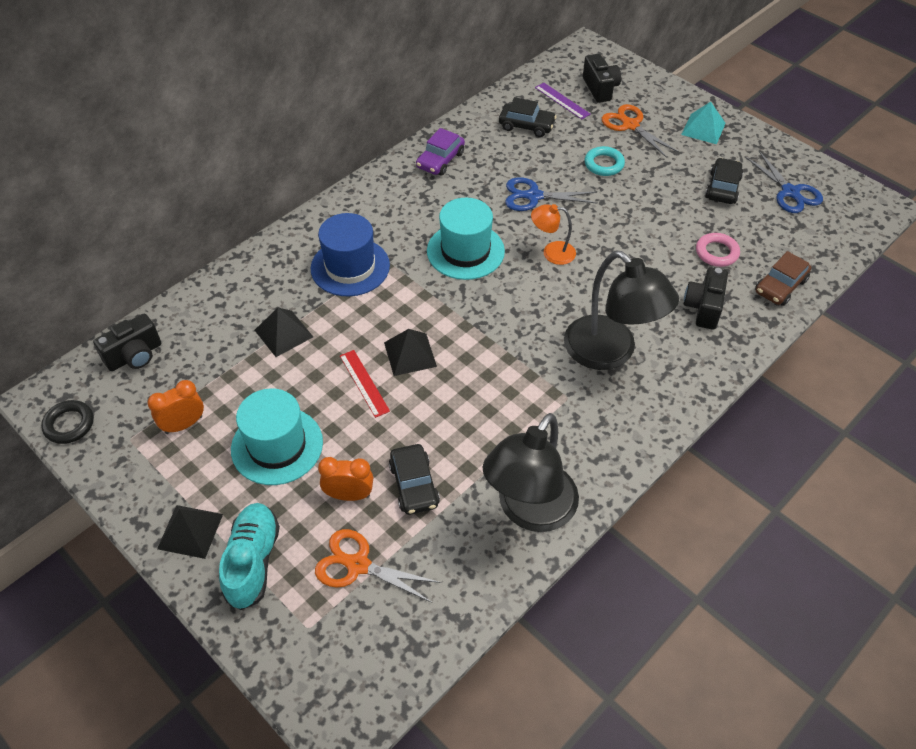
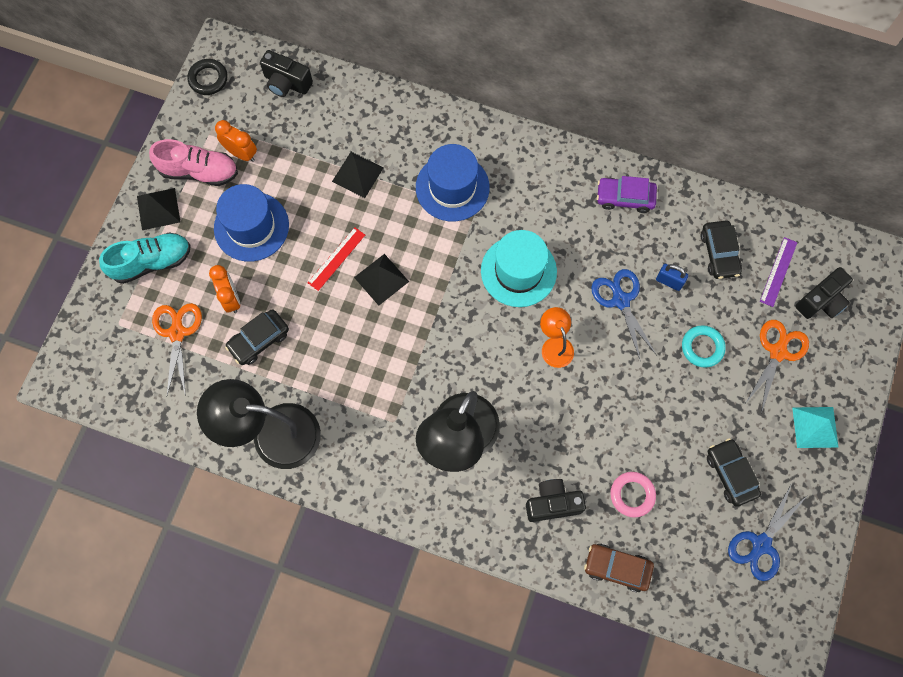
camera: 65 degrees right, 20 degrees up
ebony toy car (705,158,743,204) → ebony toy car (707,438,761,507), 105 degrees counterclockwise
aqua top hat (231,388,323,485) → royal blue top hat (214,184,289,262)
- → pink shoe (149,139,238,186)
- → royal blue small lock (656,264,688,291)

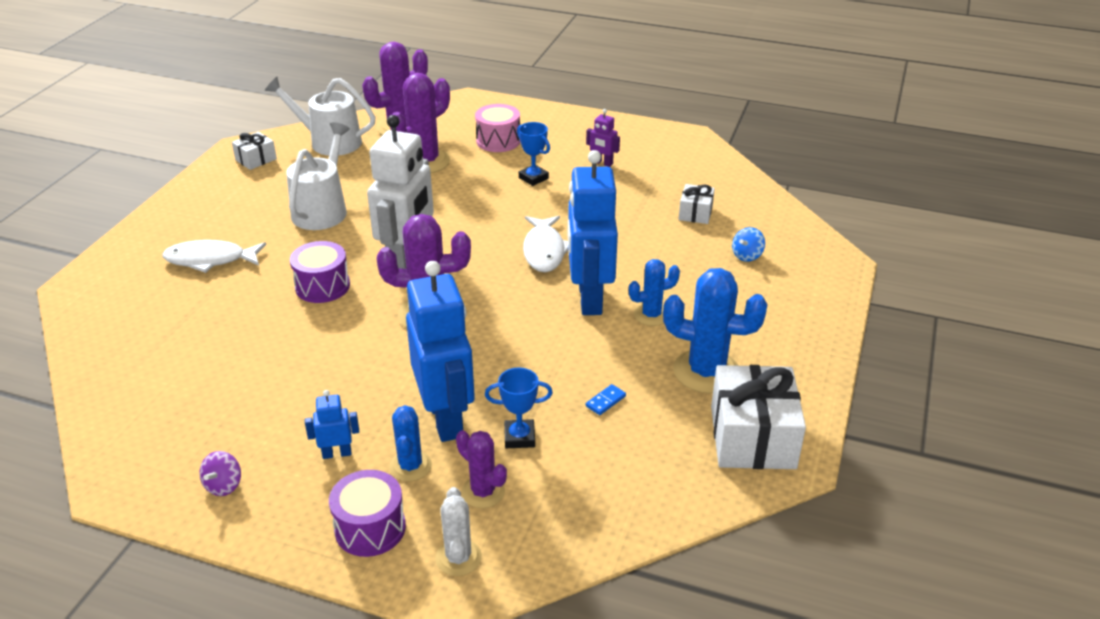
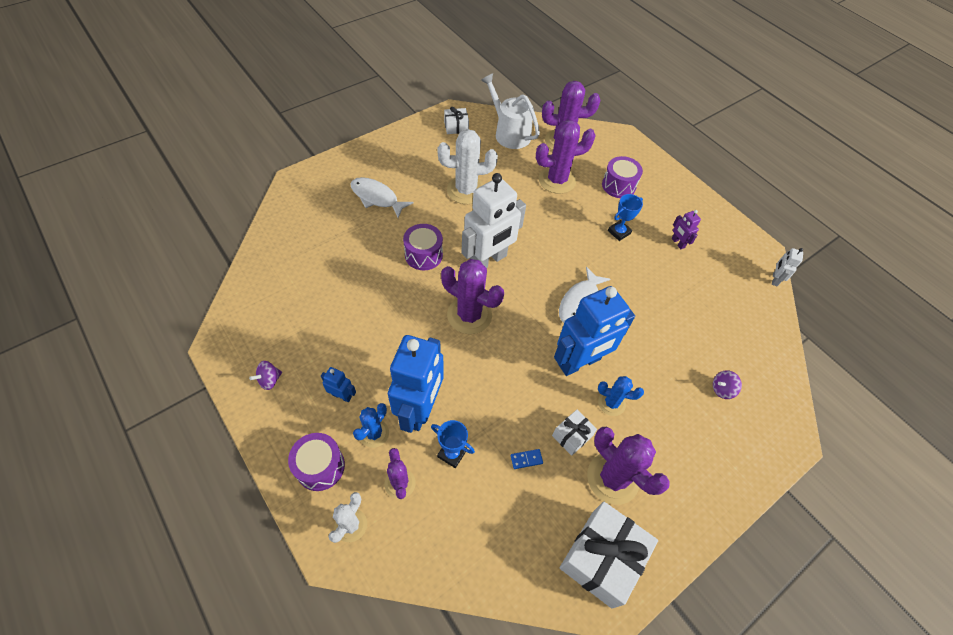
camera: 30 degrees right, 20 degrees up
pink snare drum (475,104,520,152) → purple snare drum (602,156,643,198)
snow-white watering pot (286,122,350,230) → snow-white saguaro cactus (437,129,498,204)
royal blue trophy (517,122,550,186) → royal blue trophy (608,194,643,241), 60 degrees clockwise
royal blue robot (568,150,618,315) → royal blue robot (554,286,635,376), 150 degrees counterclockwise
snow-white present (679,184,715,224) → snow-white present (552,410,597,456), relocated
royal blue whirligig (732,227,765,262) → purple whirligig (713,370,742,399)
royal blue saguaro cactus (663,268,768,394) → purple saguaro cactus (587,427,670,505)
- → snow-white robot (772,248,803,286)

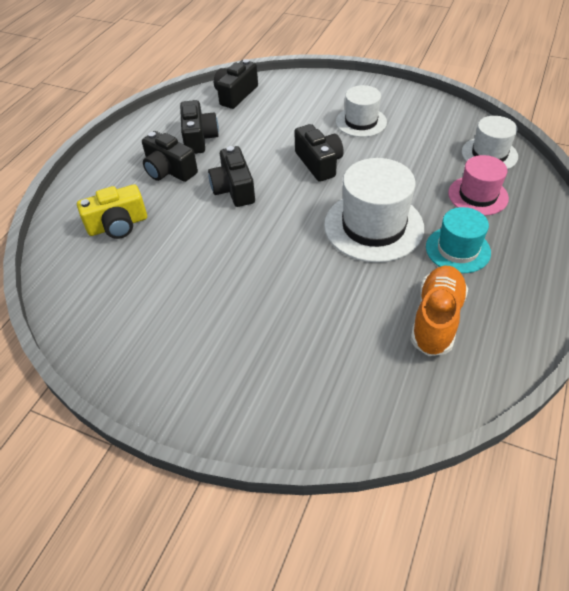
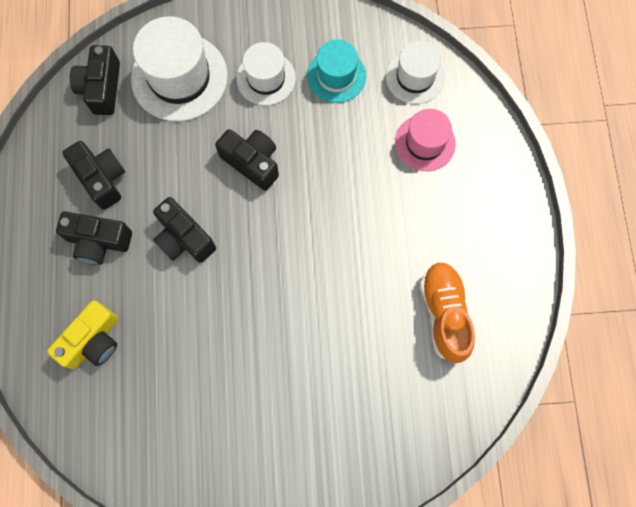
camera: 30 degrees left, 25 degrees up
snow-white top hat (324,158,424,263) → snow-white top hat (131,16,228,121), relocated
aqua top hat (426,207,491,273) → aqua top hat (307,39,366,103), relocated

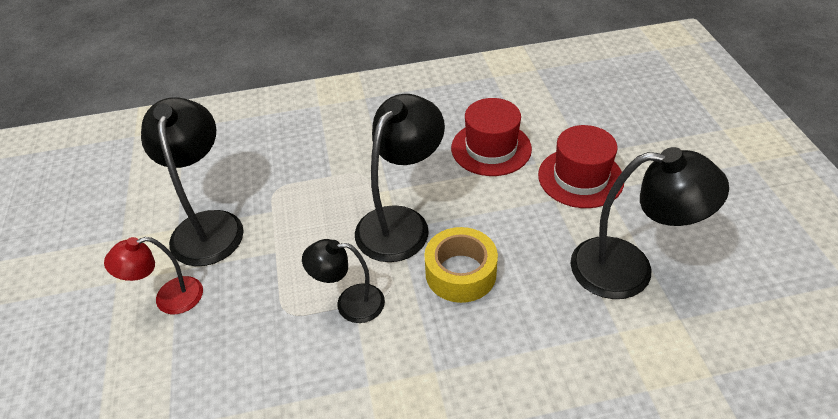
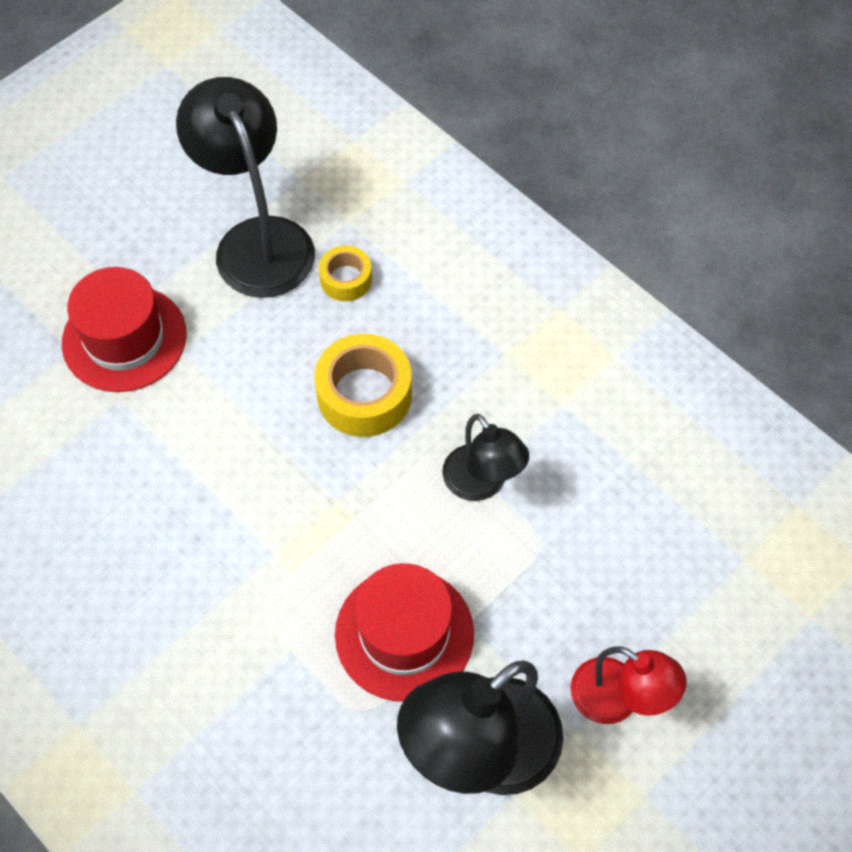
camera: 125 degrees left, 15 degrees up
ebony lamp (355,94,445,262) → -
crimson top hat (451,98,532,176) → crimson top hat (335,563,474,702), relocated
- → golden tape (319,246,372,301)

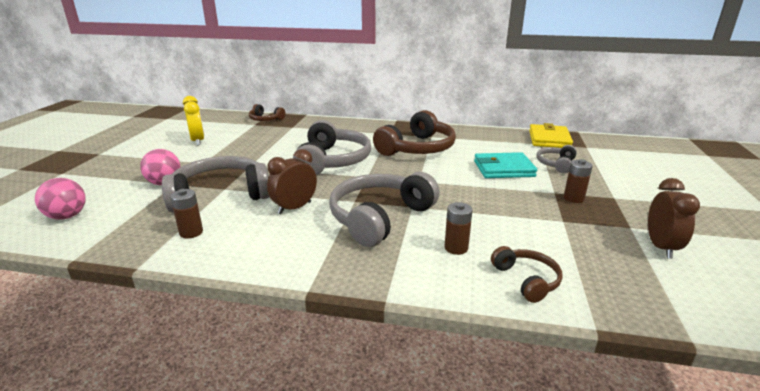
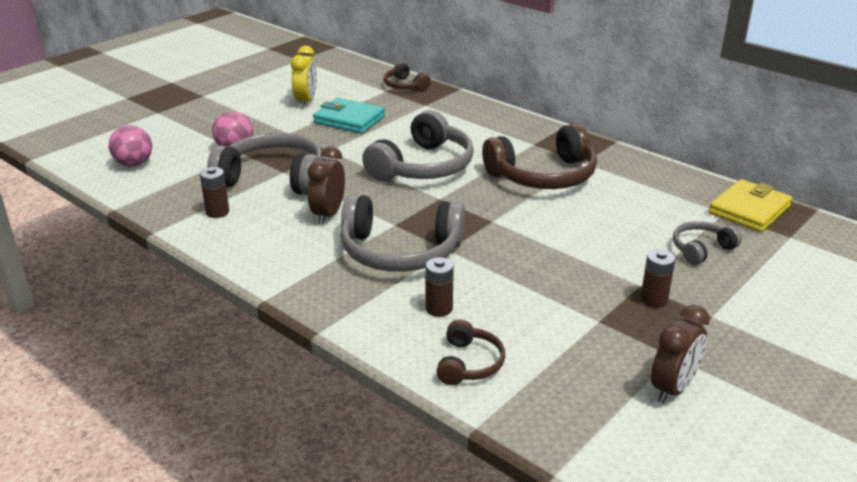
camera: 30 degrees right, 5 degrees up
dark brown bedside clock (267,149,317,214) → dark brown bedside clock (308,146,345,224), 60 degrees counterclockwise
aqua card wallet (474,152,537,178) → aqua card wallet (313,98,385,134), relocated
ash-grey headset (329,172,440,247) → ash-grey headset (341,194,465,272), 150 degrees counterclockwise

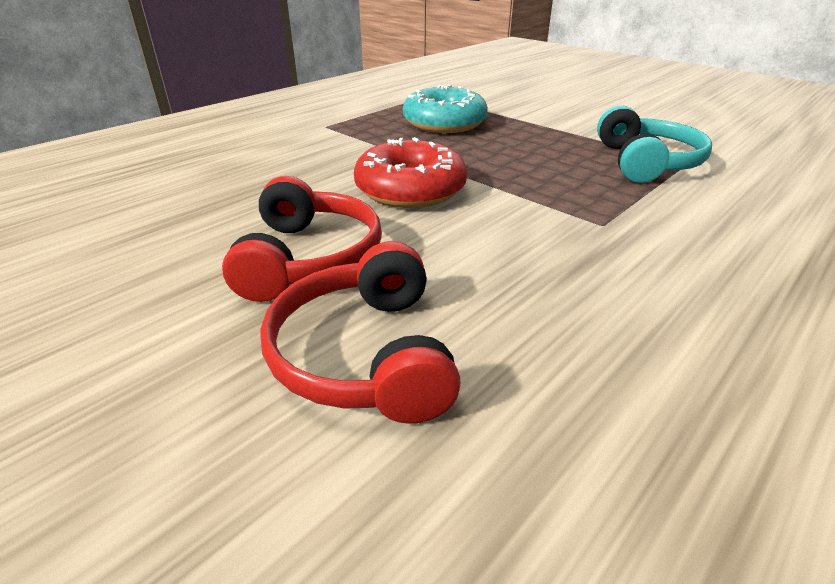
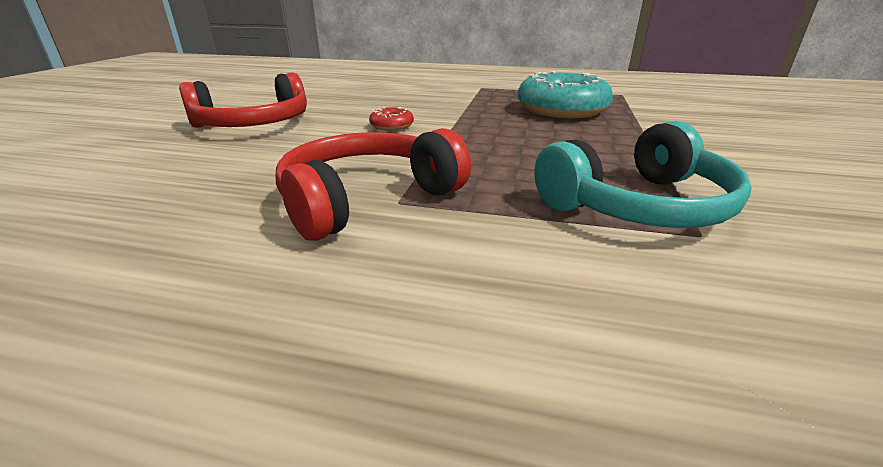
camera: 60 degrees right, 5 degrees down
crimson glazed donut (354,137,467,208) → crimson glazed donut (369,107,414,131), x0.43
crimson headset (260,241,461,424) → crimson headset (275,128,471,241), relocated

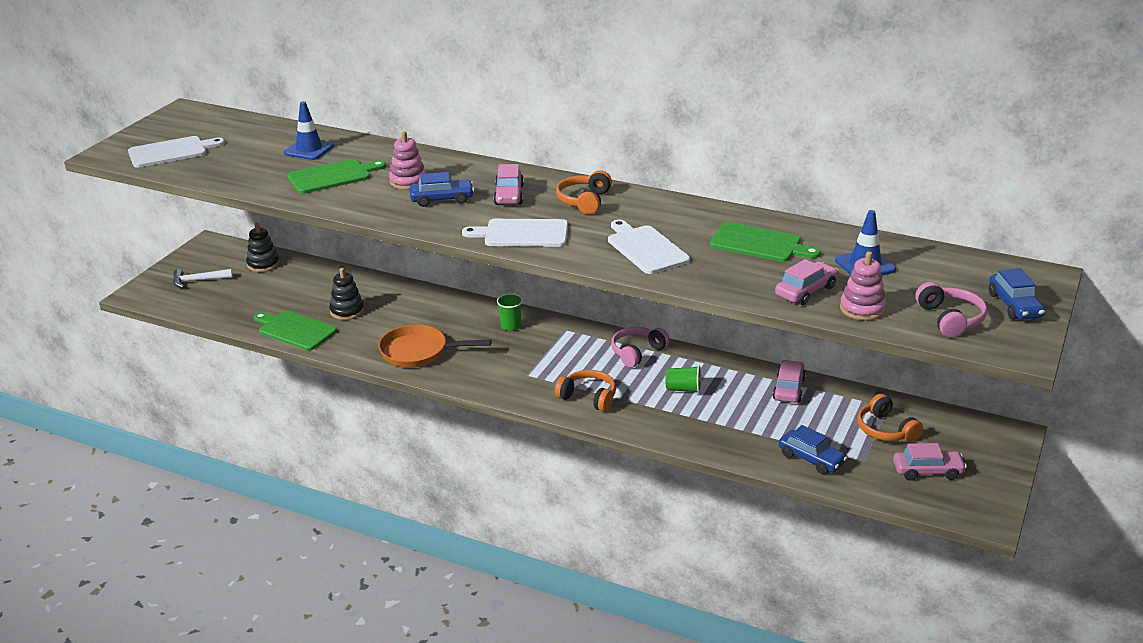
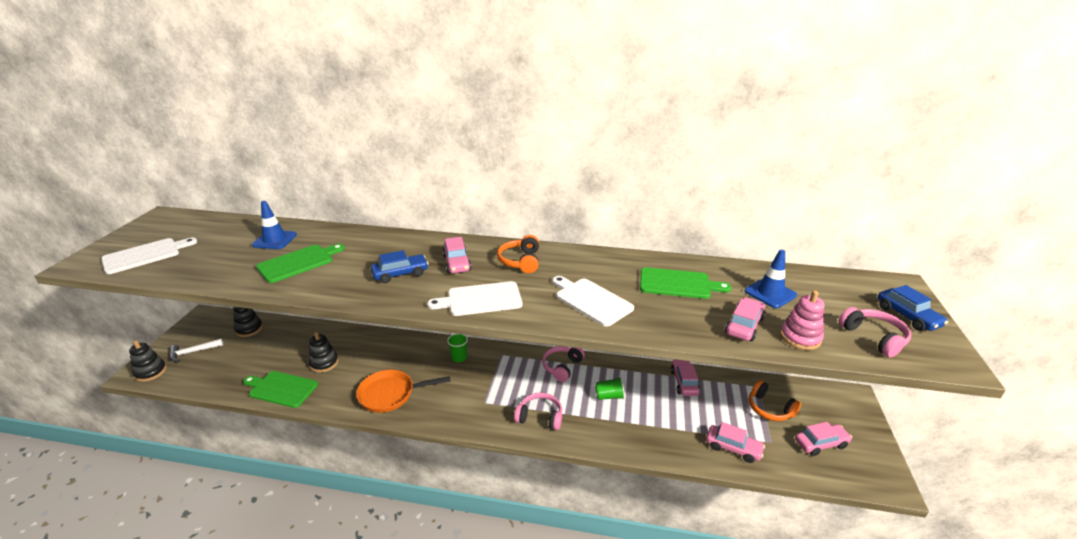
camera: 15 degrees left, 0 degrees up
pink stacking toy (389,131,426,190) → -
orange-coloured headset (555,370,616,412) → pink headset (514,393,562,430)
royal blue toy car (779,425,847,474) → pink toy car (706,422,765,463)
- → ebony stacking toy (129,340,167,382)

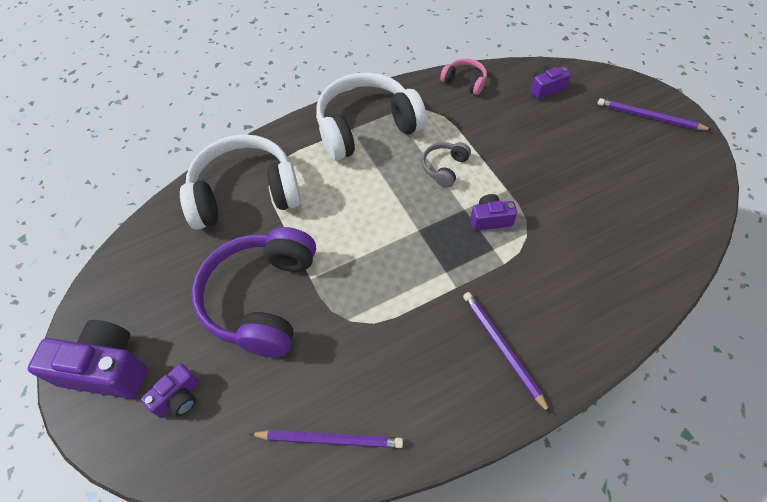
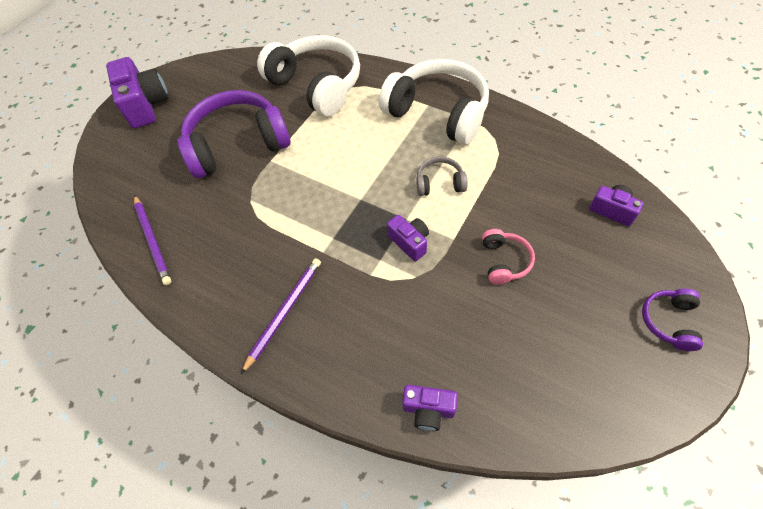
camera: 60 degrees right, 0 degrees up
pink headset (440,59,487,95) → pink headset (482,229,535,285), relocated
purple wooden pencil (597,98,712,130) → purple headset (642,289,703,351)
purple camera (141,364,200,418) → purple camera (402,385,458,431), relocated

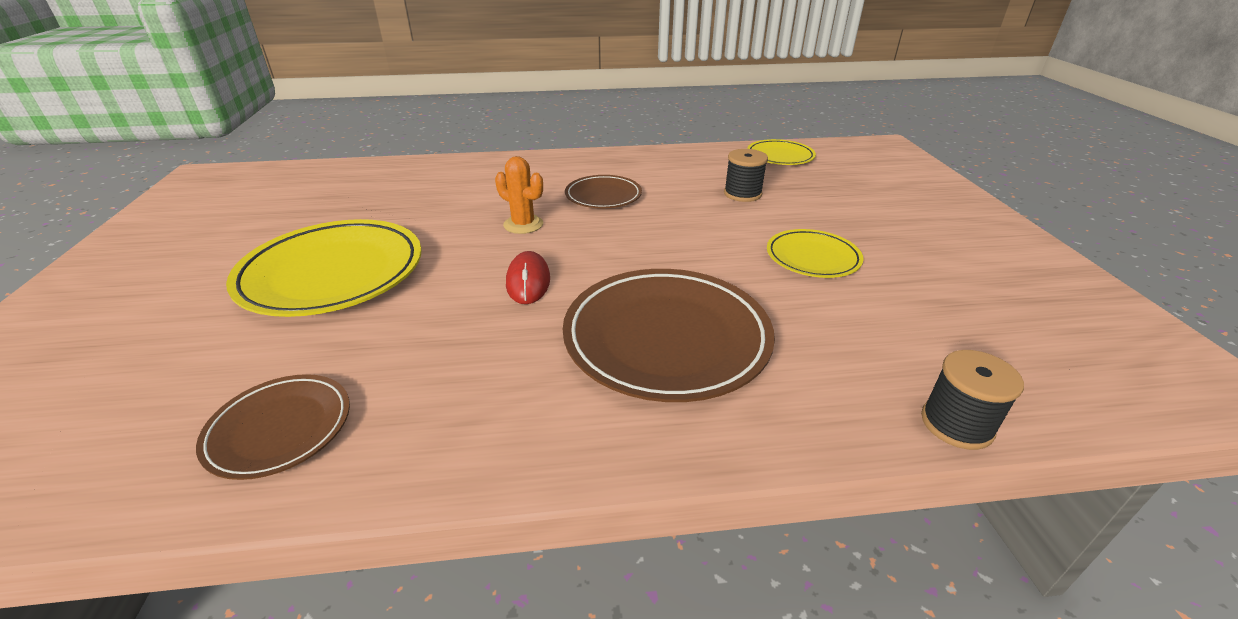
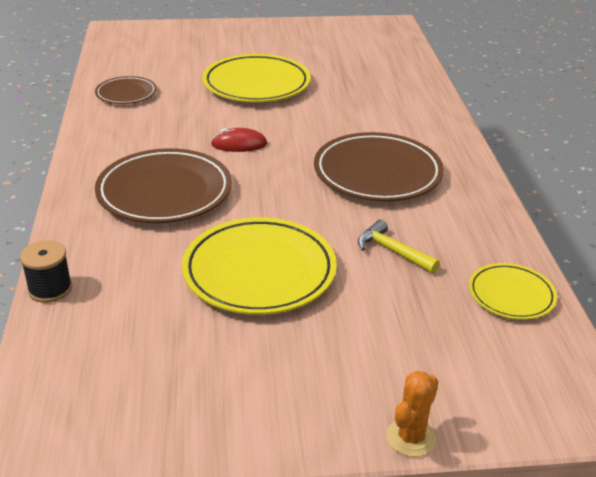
camera: 90 degrees right, 0 degrees up
ebony spool (724,149,768,202) → golden hammer (358,220,440,273)
orange-coloured saguaro cactus (495,156,543,234) → orange-coloured saguaro cactus (386,371,438,457), relocated
dark brown flat dish (565,175,642,208) → dark brown flat dish (314,132,444,201), x1.83
golden flat dish (767,229,864,278) → golden flat dish (182,217,337,315), x1.83

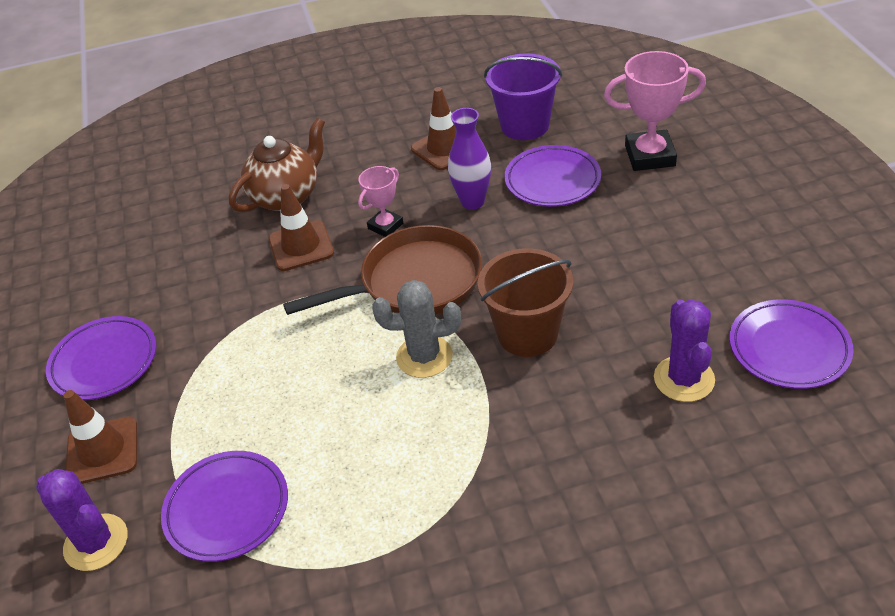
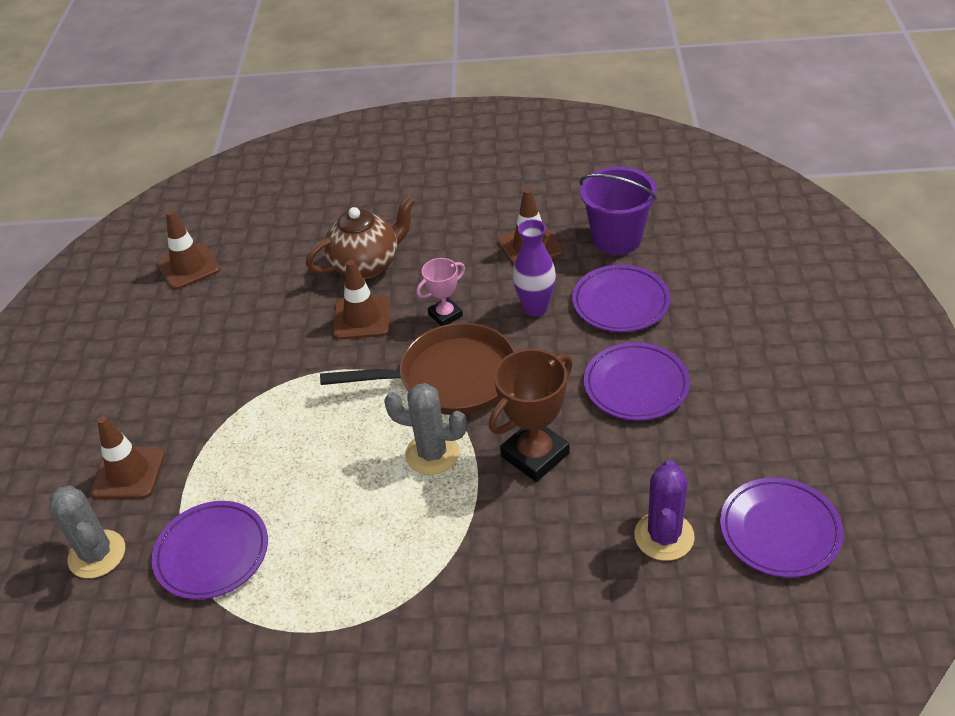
camera: 15 degrees right, 0 degrees up
pink trophy (604,51,706,171) → -
dark brown bucket (478,248,573,357) → dark brown trophy (489,349,573,482)
purple flat dish (46,316,156,400) → purple flat dish (584,342,690,421), relocated
purple saguaro cactus (36,469,128,571) → ash-grey saguaro cactus (49,486,125,578)
- → dark brown traffic cone (157,210,220,290)

